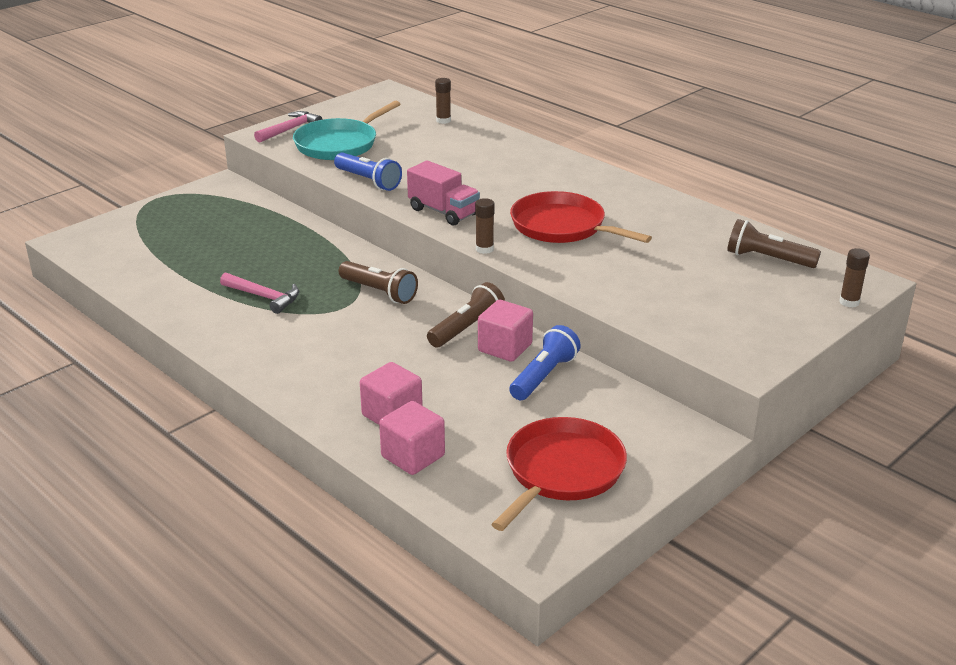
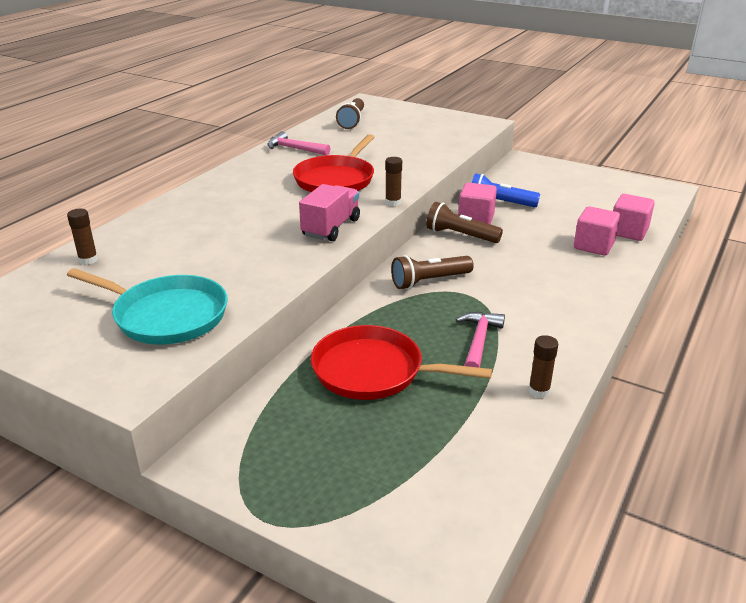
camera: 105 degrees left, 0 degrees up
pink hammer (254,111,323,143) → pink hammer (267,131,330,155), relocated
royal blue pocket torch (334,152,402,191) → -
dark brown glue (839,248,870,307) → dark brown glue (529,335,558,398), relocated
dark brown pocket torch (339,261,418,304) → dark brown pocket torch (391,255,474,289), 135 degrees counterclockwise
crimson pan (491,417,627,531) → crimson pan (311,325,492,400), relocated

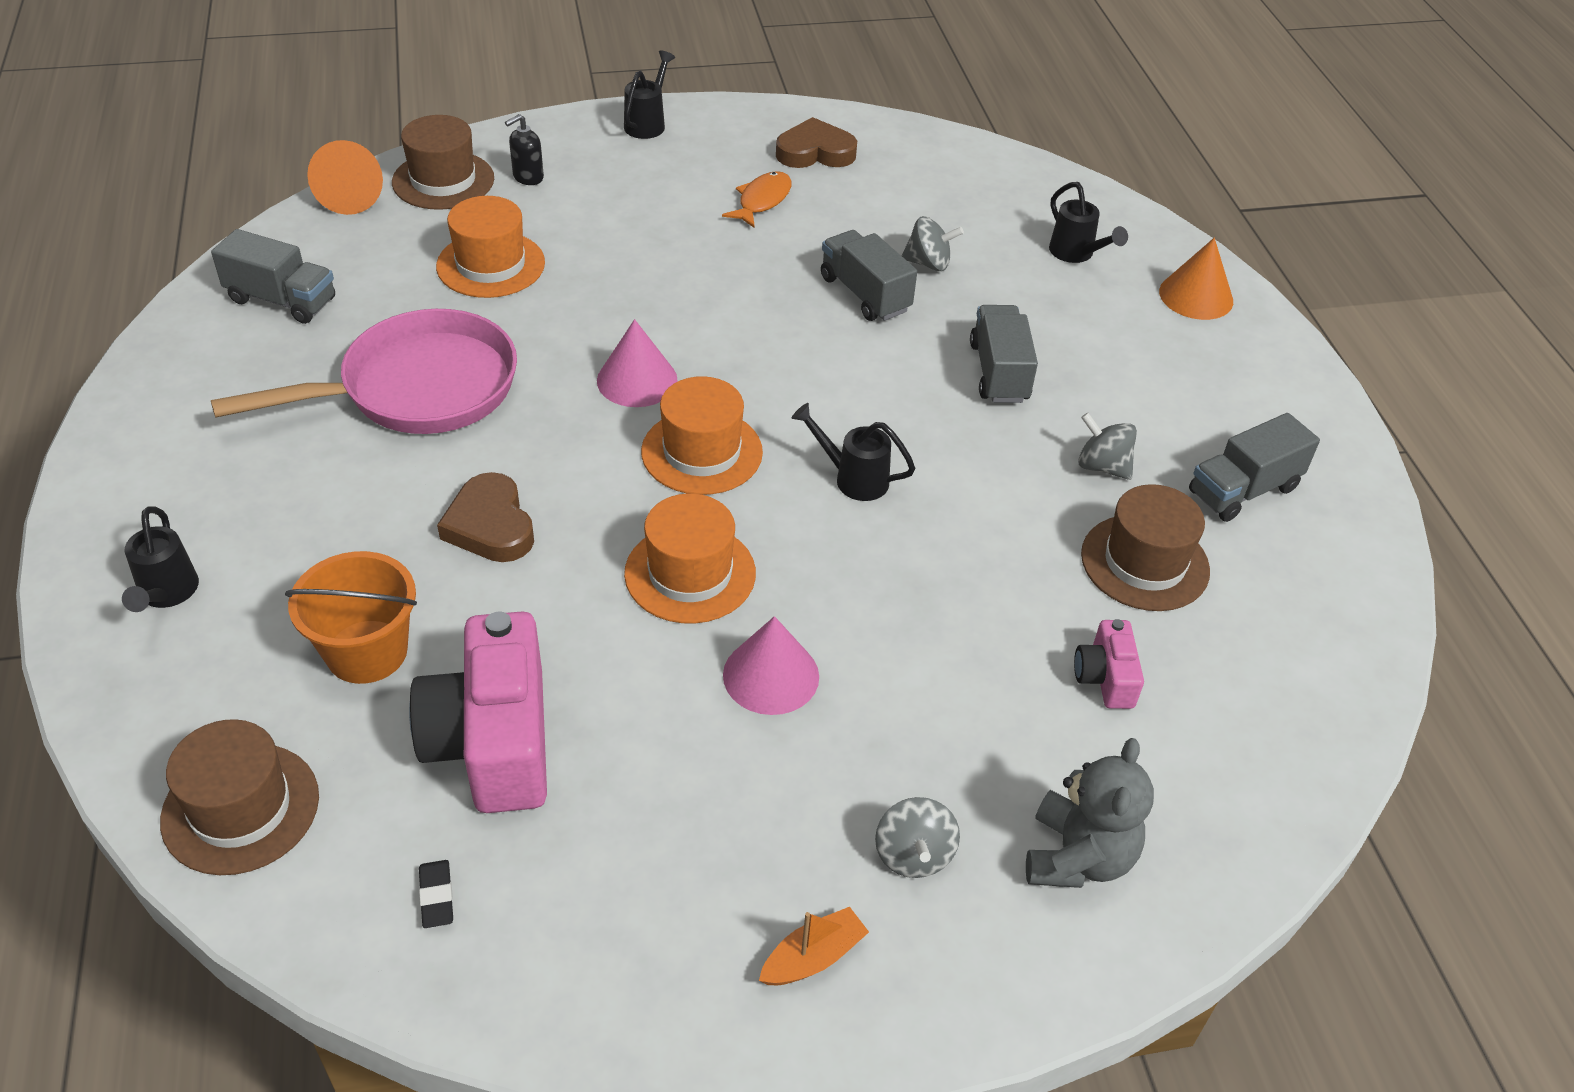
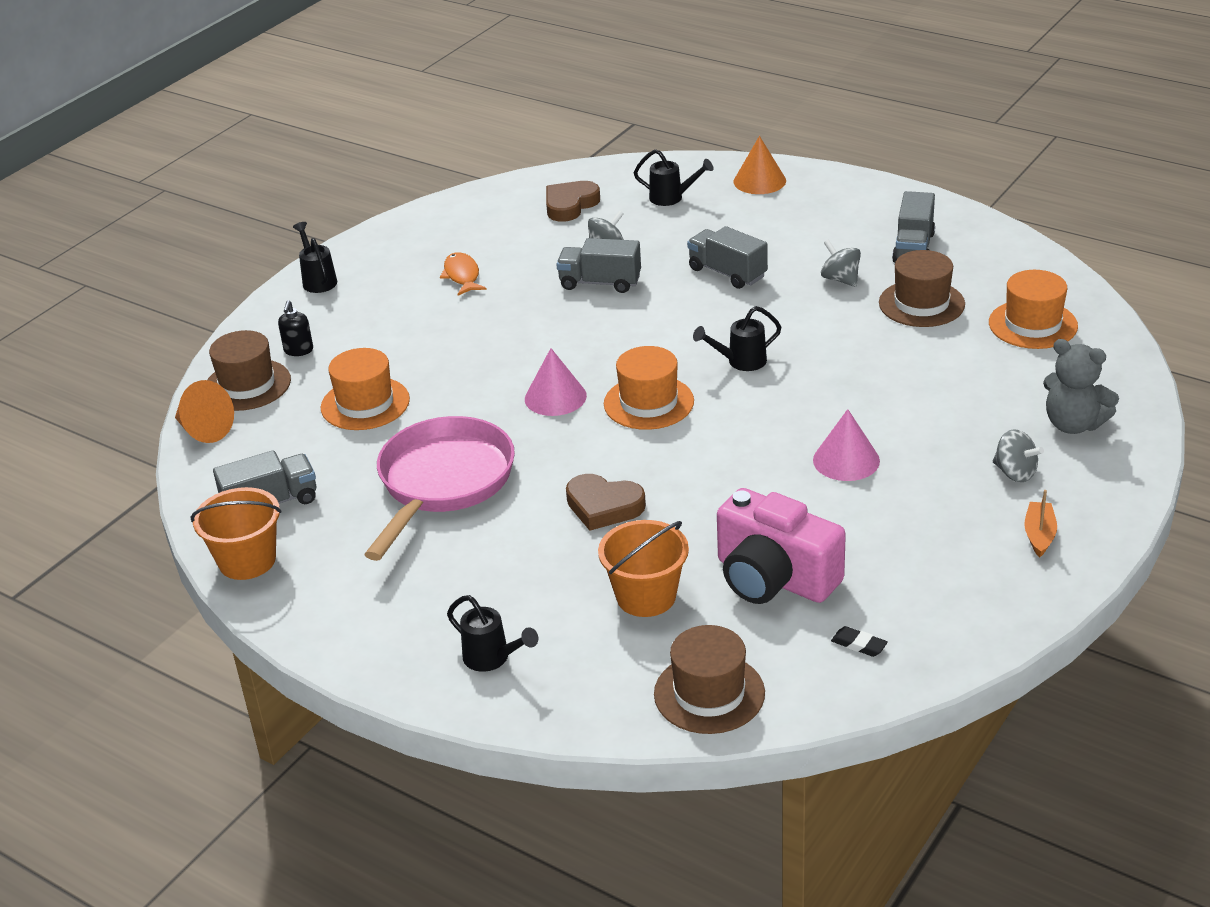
camera: 40 degrees left, 10 degrees down
dark brown love heart (776,117,857,168) → dark brown love heart (546,181,600,222), relocated
ash-grey whirligig (1078,413,1137,480) → ash-grey whirligig (821,240,861,287), 60 degrees clockwise
orange-coloured top hat (624,493,756,624) → orange-coloured top hat (989,270,1078,349), relocated
pink camera (1074,619,1144,709) → -
ash-grey stuffed bear (1026,738,1154,888) → ash-grey stuffed bear (1043,339,1119,434), 150 degrees clockwise
- → orange-coloured bucket (191,487,282,580)

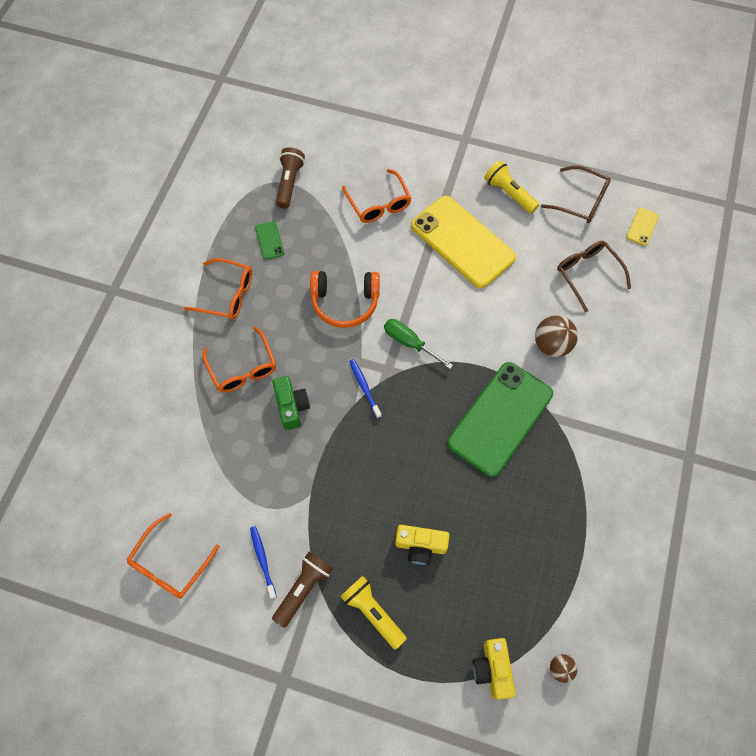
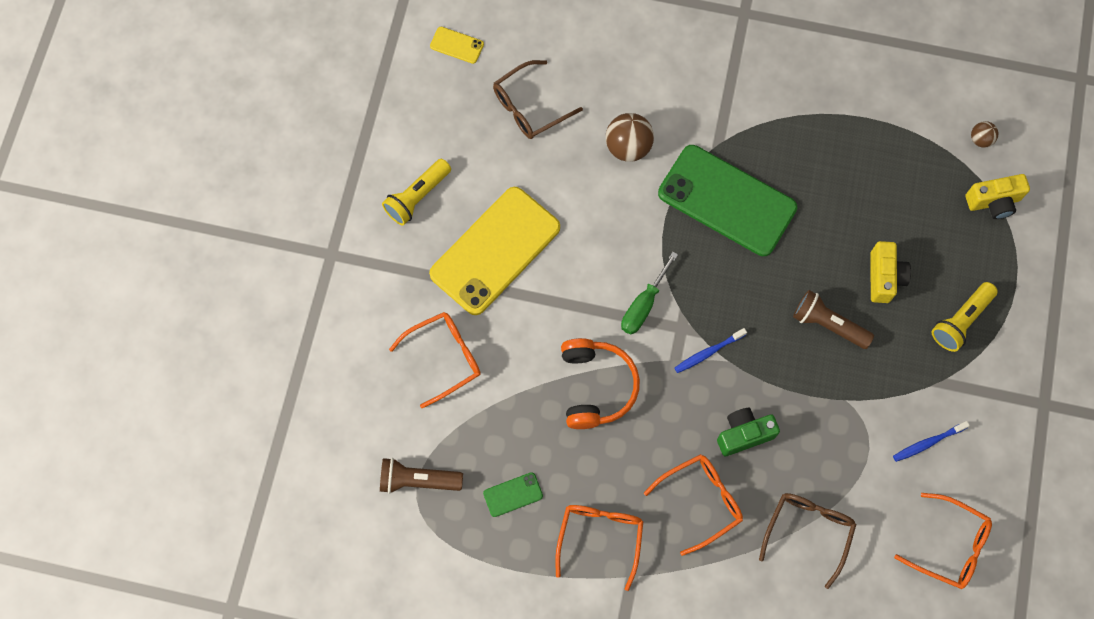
camera: 95 degrees left, 5 degrees up
dark brown spectacles (541,165,611,223) → dark brown spectacles (759,493,857,589), relocated
dark brown pocket torch (272,552,333,628) → dark brown pocket torch (793,290,874,349), relocated

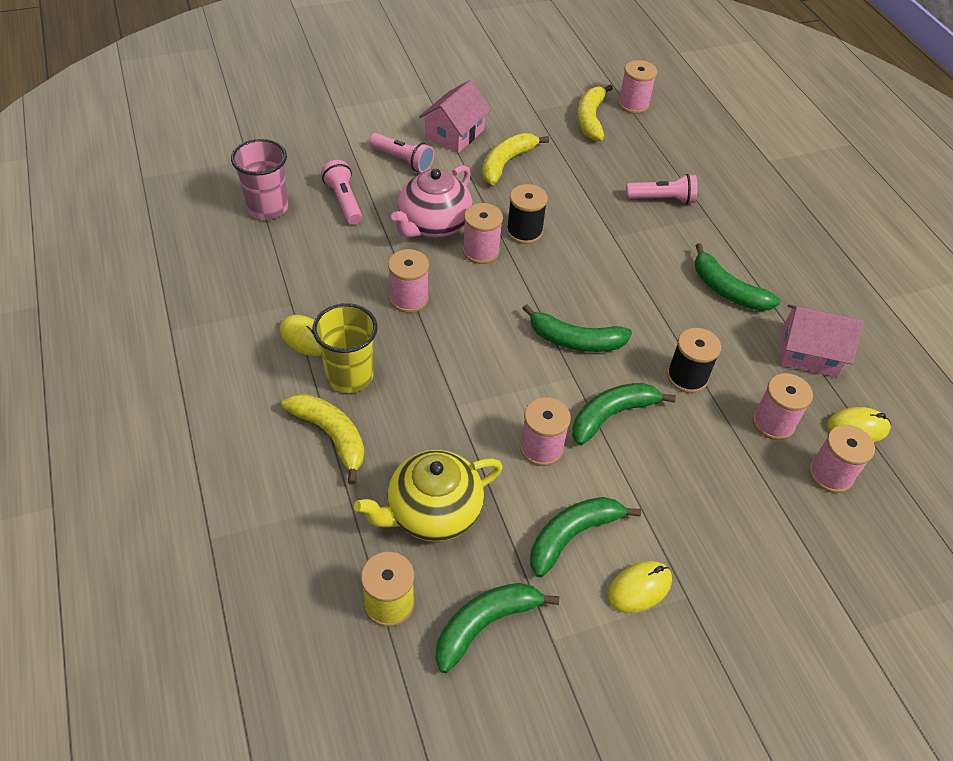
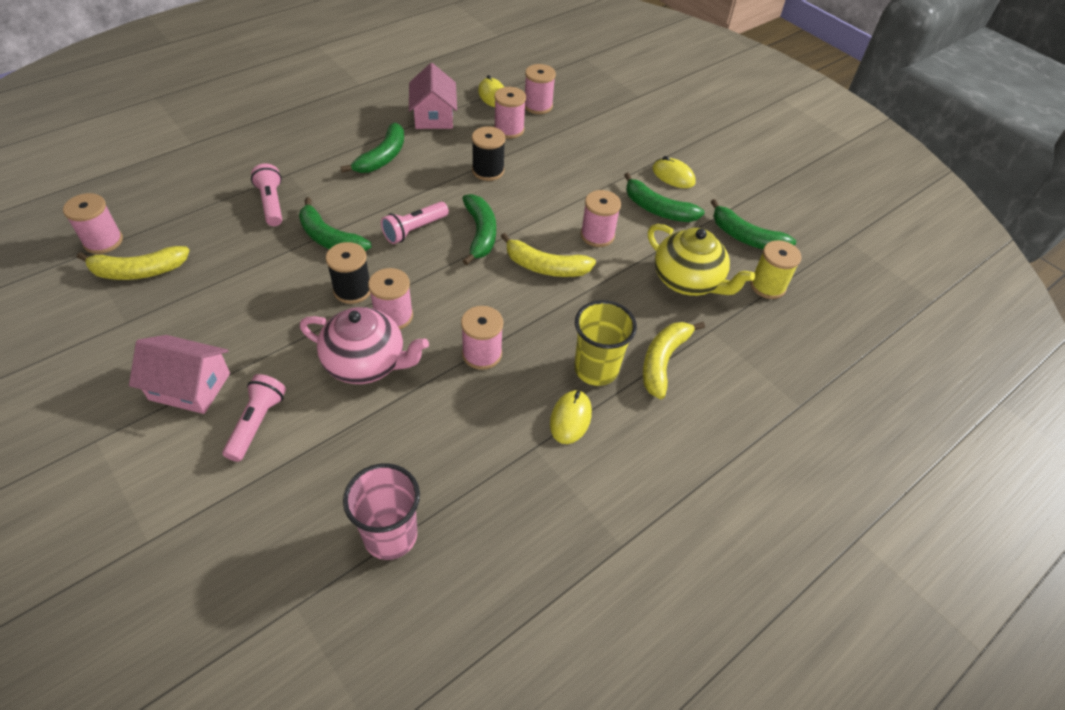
camera: 110 degrees left, 0 degrees up
golden banana (482,133,549,185) → golden banana (500,233,596,277), relocated
pink pocket torch (321,160,362,225) → pink pocket torch (381,202,449,244), relocated
emerald banana (572,383,676,446) → emerald banana (299,197,371,251), relocated

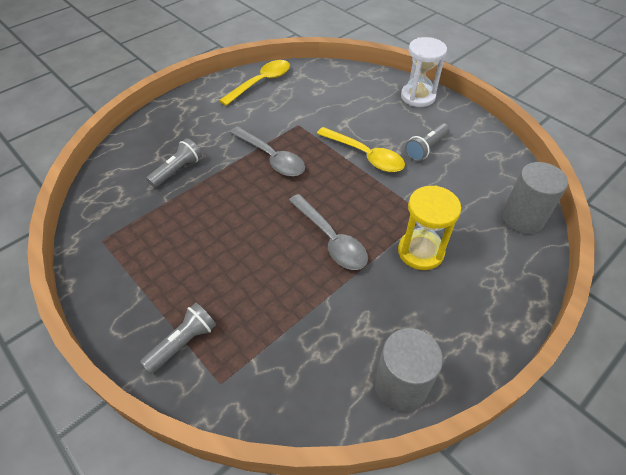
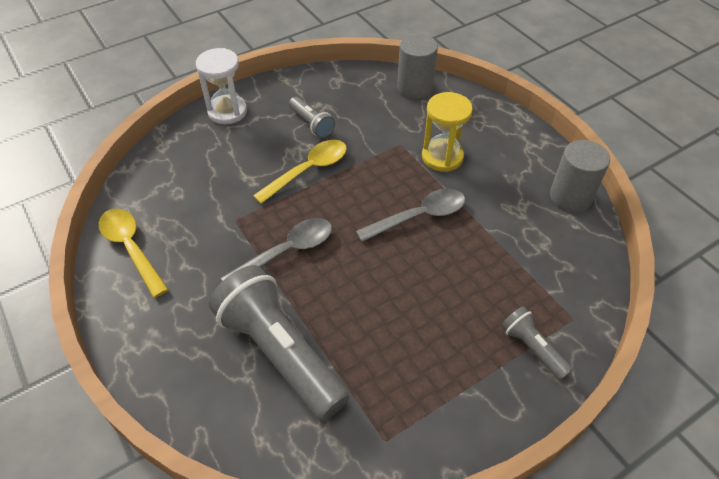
camera: 80 degrees left, 0 degrees up
ash-grey pocket torch (146,138,202,188) → ash-grey pocket torch (209,265,349,421), x2.10

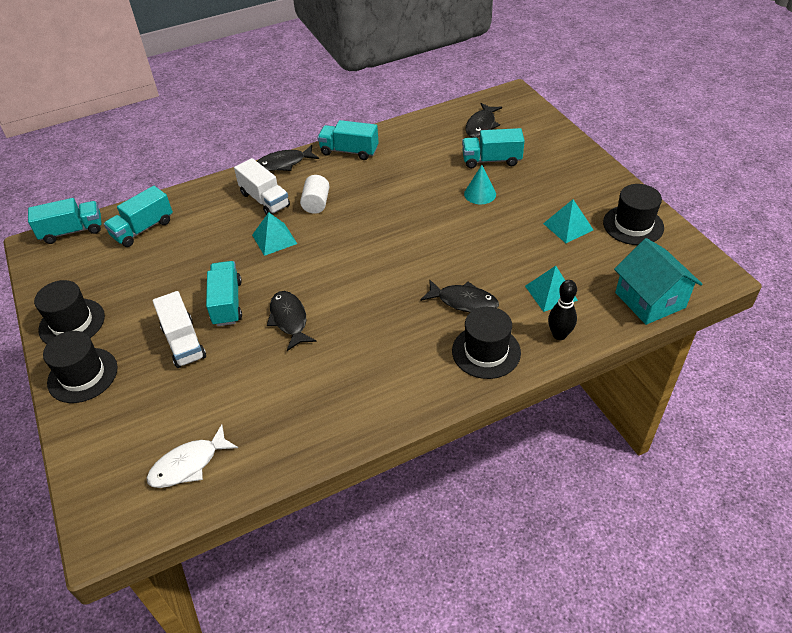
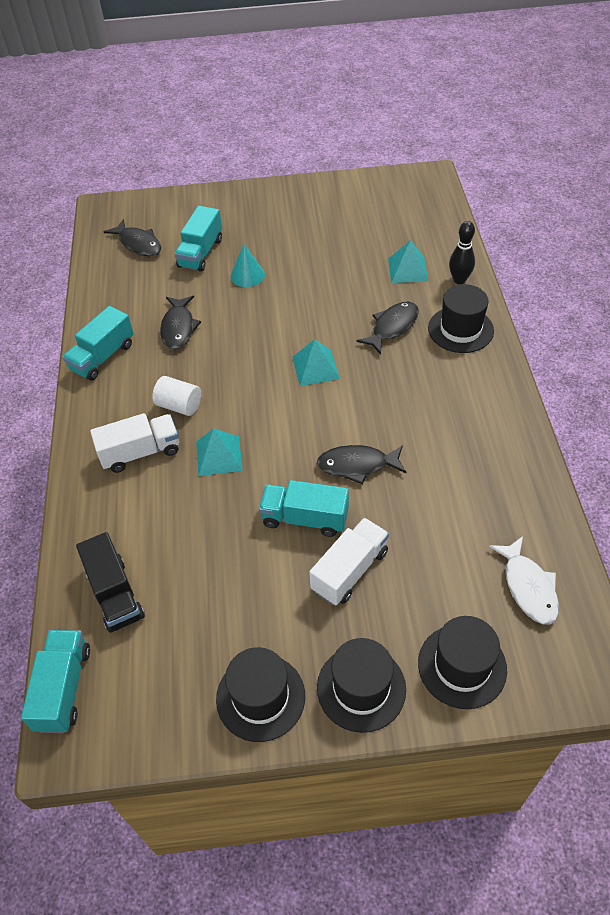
camera: 70 degrees left, 5 degrees up
ebony fish figure (257,145,319,171) → ebony fish figure (160,296,201,349), relocated
ebony top hat (603,184,664,245) → ebony top hat (418,616,507,709), relocated
aqua lorry (104,186,173,247) → ebony lorry (76,532,145,633)
aqua pyramid (543,199,593,243) → aqua pyramid (292,339,340,386), relocated
aqua toy house (614,238,702,325) → -
snow-white lorry (153,291,206,368) → snow-white lorry (309,518,389,605), 45 degrees counterclockwise

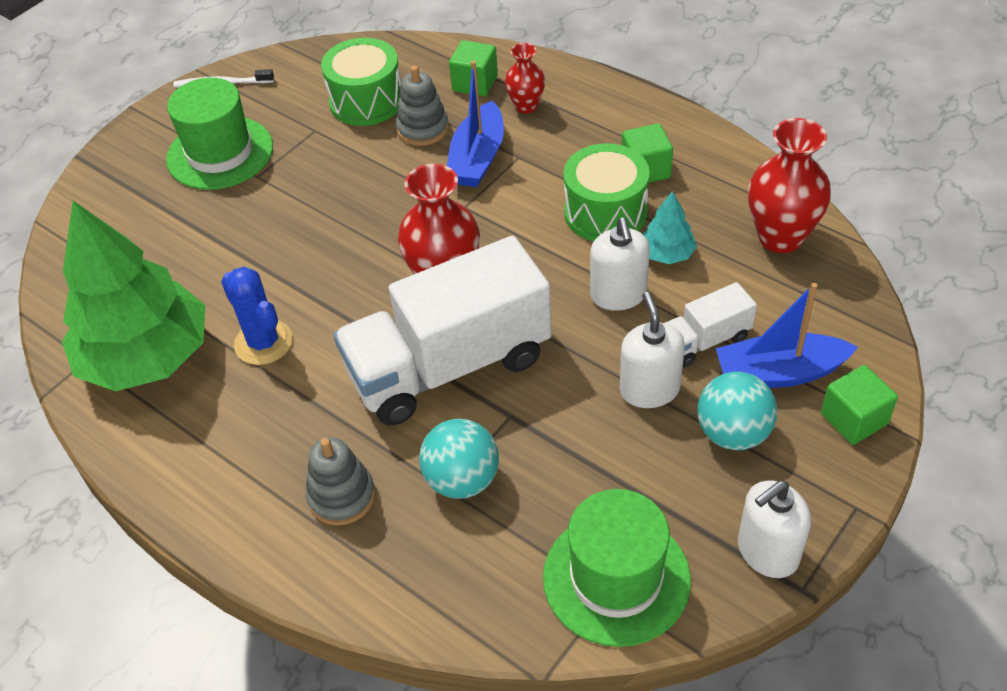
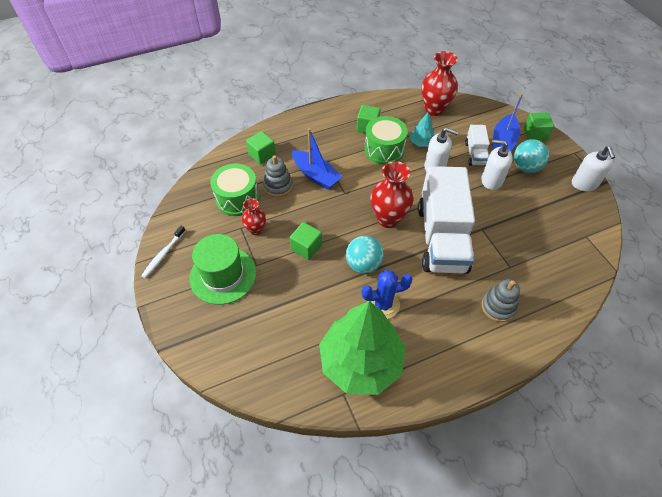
camera: 65 degrees left, 5 degrees up
crimson flower vase (505,43,545,114) → crimson flower vase (242,198,266,235), relocated
aqua play ball (419,419,499,499) → aqua play ball (346,236,384,274), relocated
emerald top hat (543,489,691,647) → -
- → emerald cube (290,222,322,260)

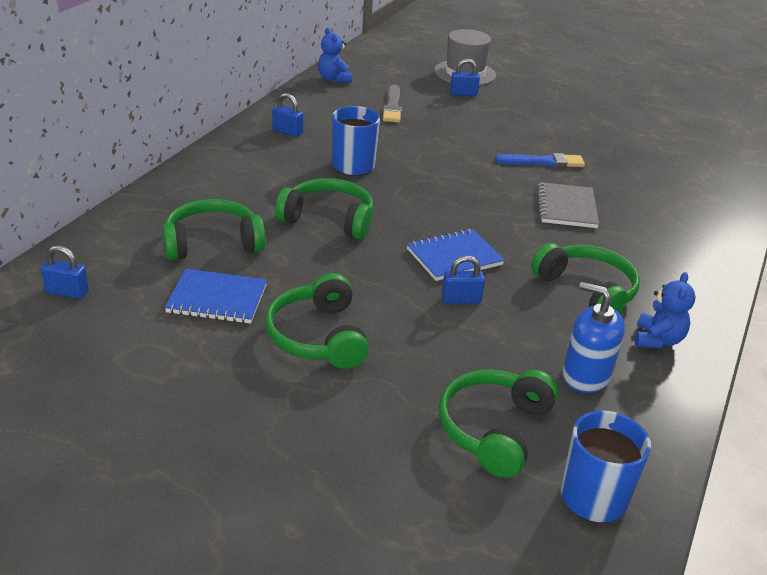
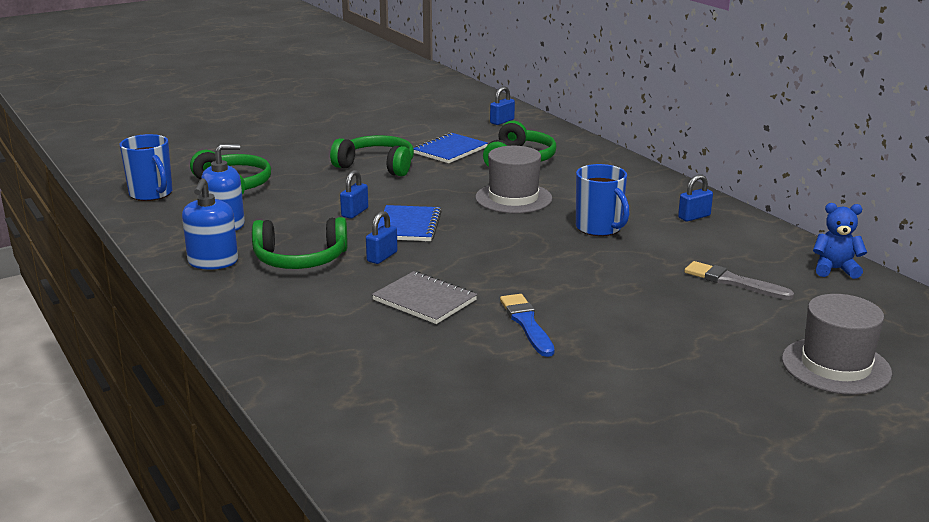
camera: 125 degrees right, 10 degrees down
royal blue small lock (450,59,480,96) → royal blue small lock (366,211,398,264), relocated
royal blue paint brush (495,153,585,167) → royal blue paint brush (500,294,555,357), 135 degrees clockwise
emerald headset (275,178,374,240) → ash-grey top hat (475,146,552,213)
royal blue stuffed bear (635,272,696,349) → royal blue soap dispenser (182,178,238,270)

